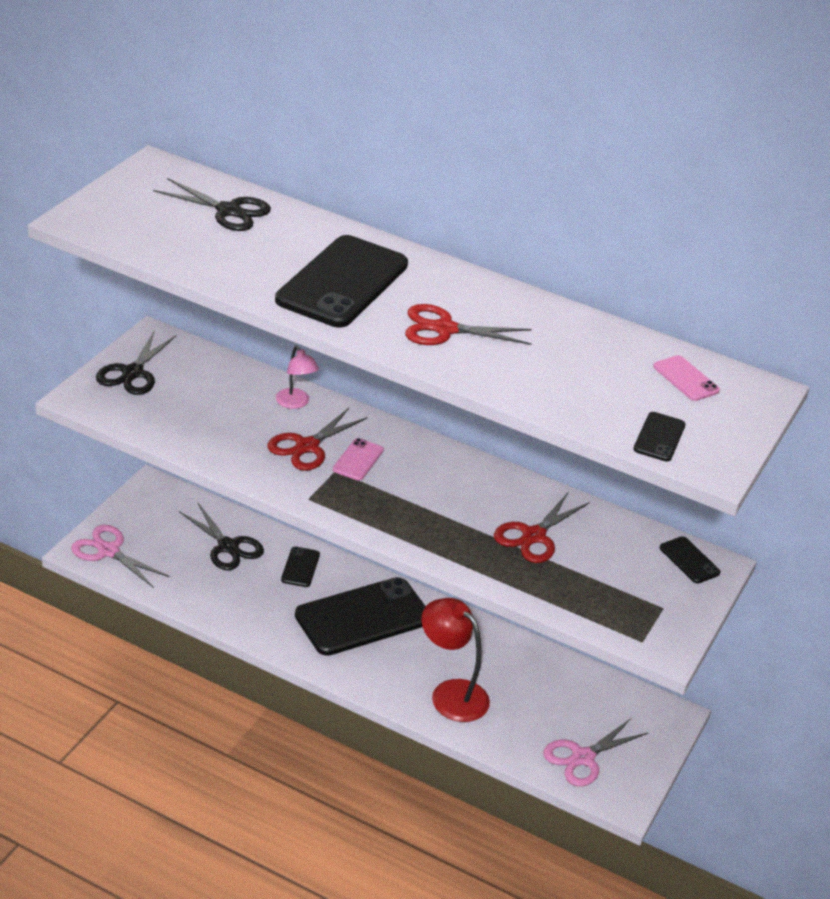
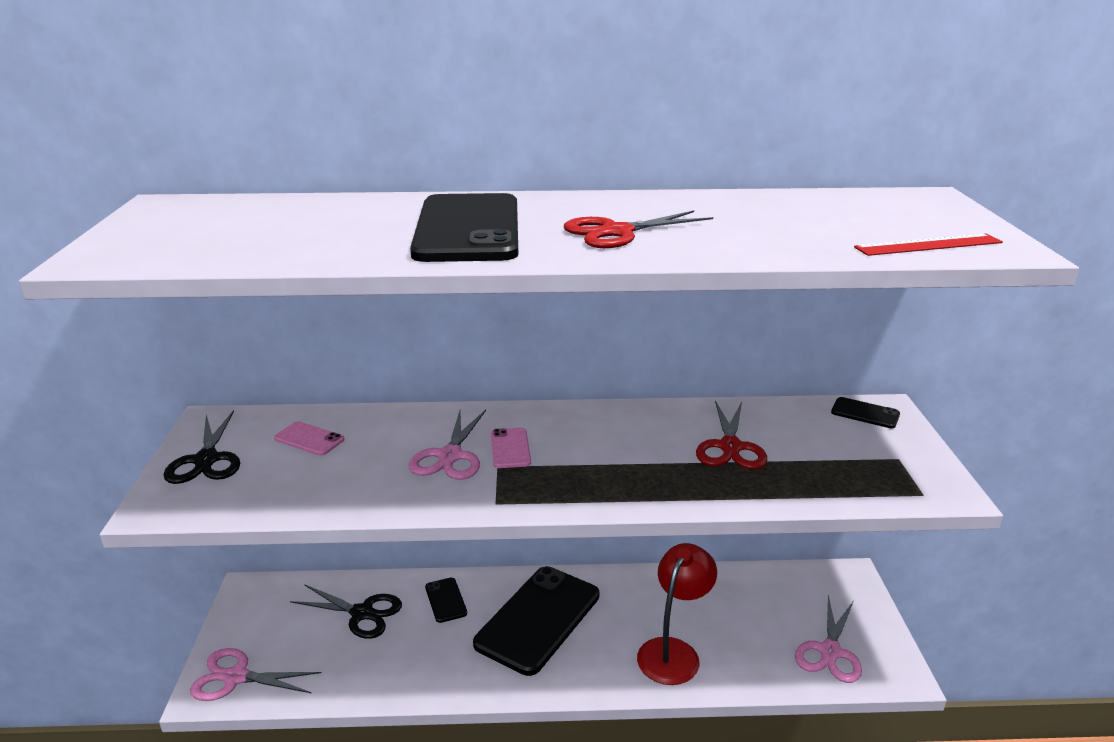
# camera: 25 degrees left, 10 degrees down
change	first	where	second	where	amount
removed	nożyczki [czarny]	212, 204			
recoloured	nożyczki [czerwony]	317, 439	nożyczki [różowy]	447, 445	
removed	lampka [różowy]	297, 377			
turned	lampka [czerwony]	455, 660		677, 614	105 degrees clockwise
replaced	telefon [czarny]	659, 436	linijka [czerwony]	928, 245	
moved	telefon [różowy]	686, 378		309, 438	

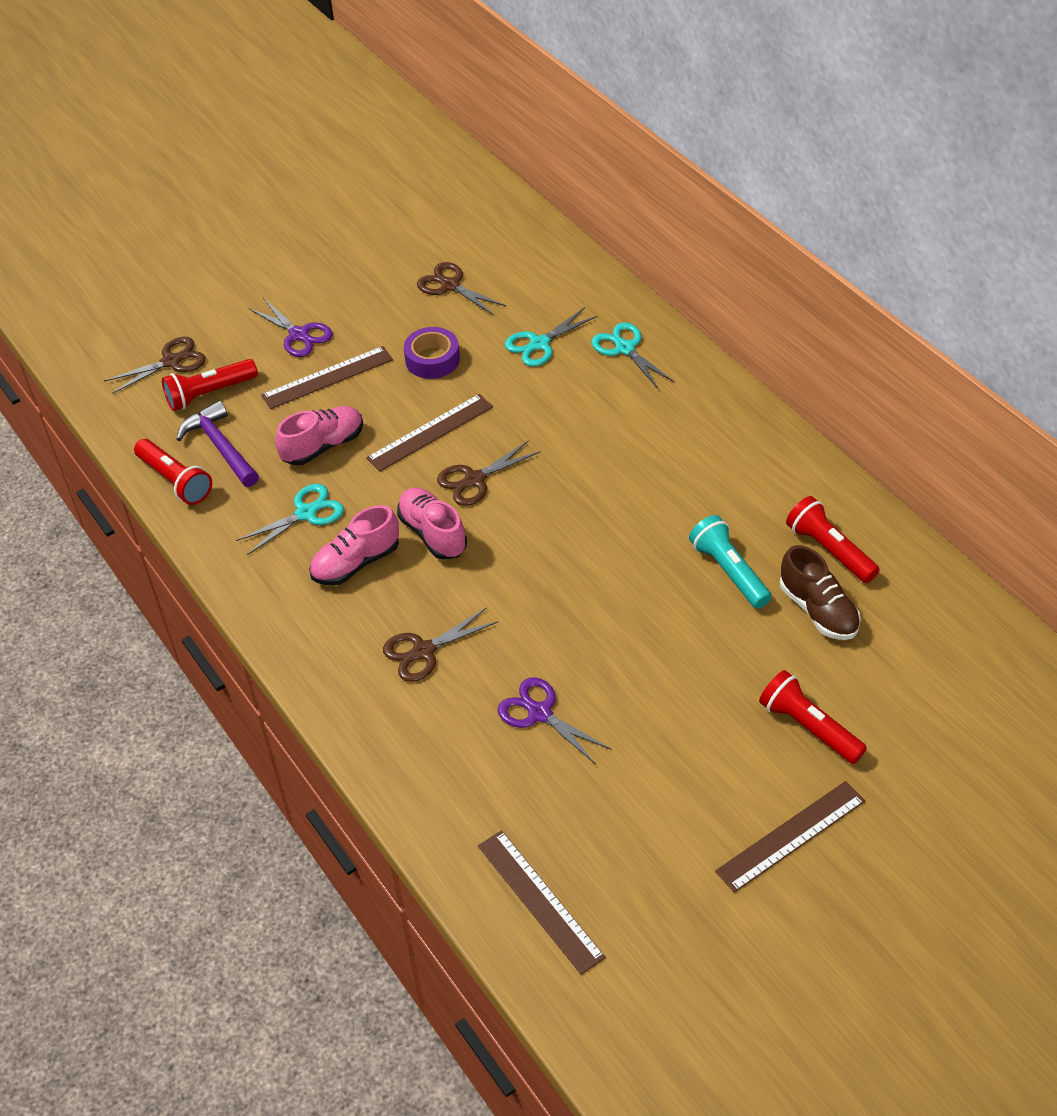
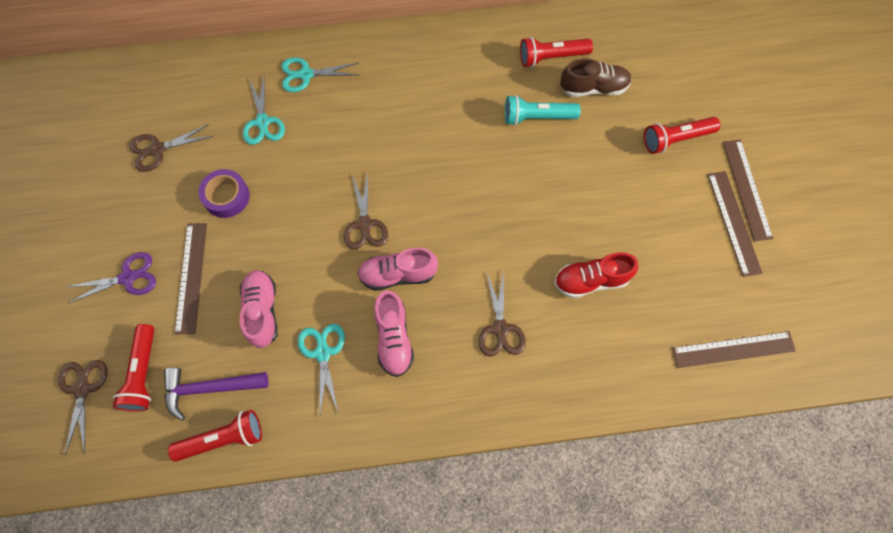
# camera: 65 degrees left, 20 degrees up
change	first	where	second	where	amount
moved	linijka [brązowy]	429, 433		735, 224	
replaced	nożyczki [fioletowy]	555, 720	but [czerwony]	596, 275	

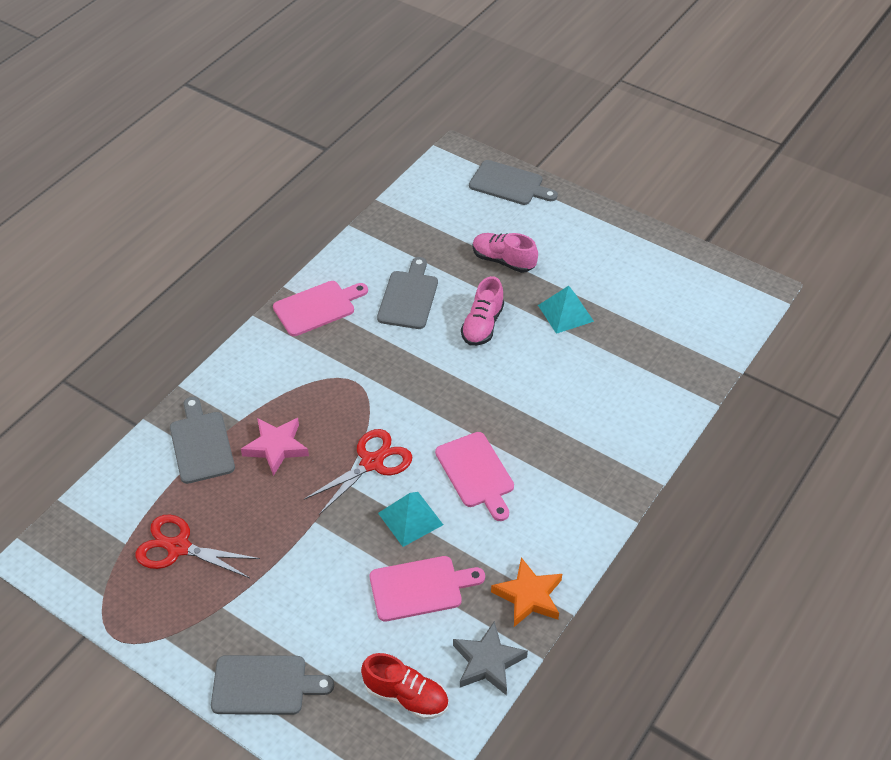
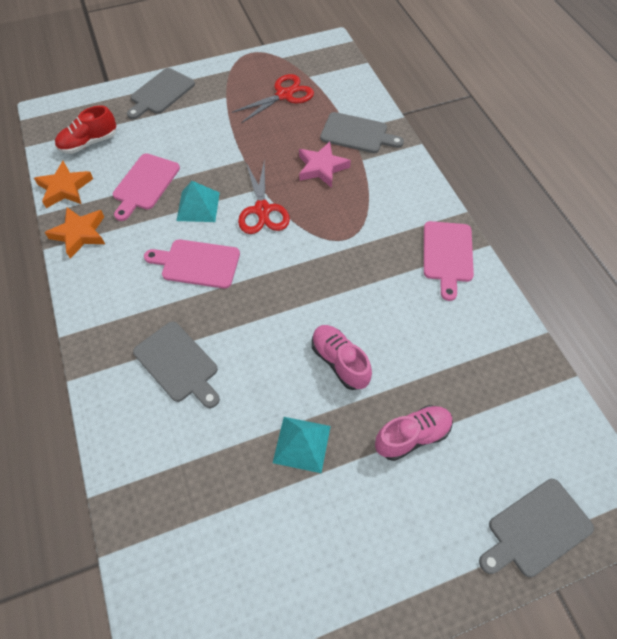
# camera: 125 degrees right, 10 degrees up
change	first	where	second	where	amount
moved	deska do krojenia [szary]	407, 293		176, 364	
recoloured	gwiazda [szary]	490, 658	gwiazda [pomarańczowy]	63, 184	

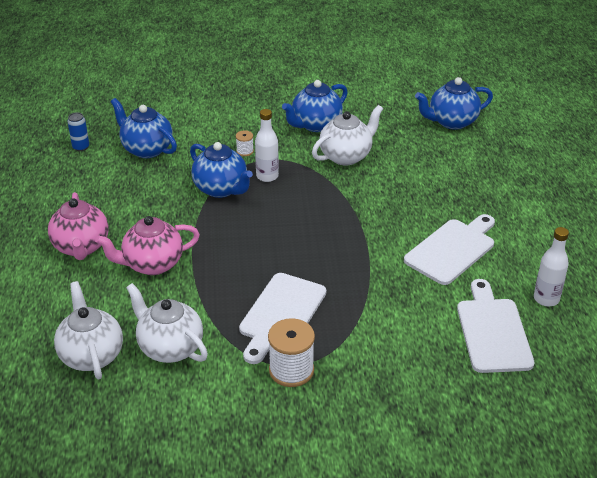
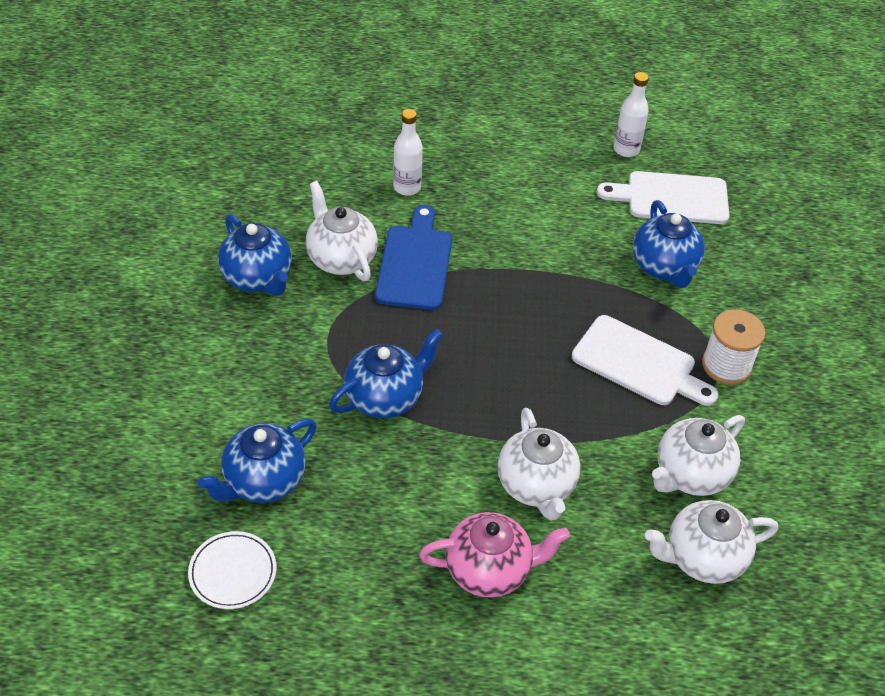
# camera: 85 degrees left, 10 degrees up
change	first	where	second	where	amount
replaced	puszka [niebieski]	78, 131	talerz [biały]	232, 570	
recoloured	imbryk [różowy]	147, 245	imbryk [biały]	539, 464	
removed	szpulka [biały]	245, 143			
moved	butelka [biały]	267, 145		408, 152	
removed	deska do krojenia [biały]	449, 249			
moved	imbryk [niebieski]	454, 103		669, 244	
added			deska do krojenia [niebieski]	413, 257	

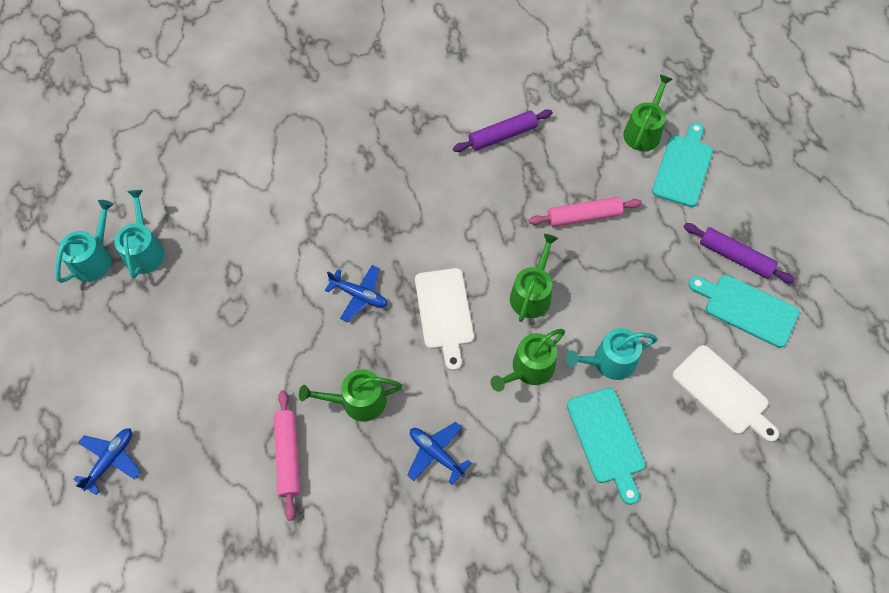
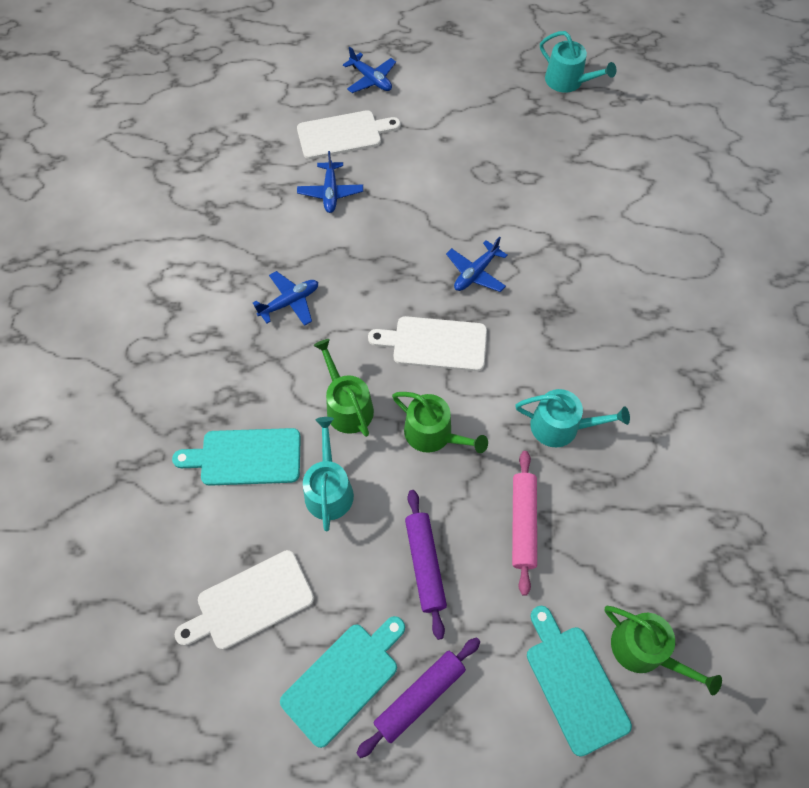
# camera: 105 degrees right, 0 degrees up
change	first	where	second	where	amount
moved	konewka [turkusowy]	139, 234		572, 418	
replaced	wałek do ciasta [różowy]	287, 455	samolot [niebieski]	330, 182	
removed	konewka [zielony]	351, 395			
moved	wałek do ciasta [fioletowy]	503, 130		426, 565	
turned	deska do krojenia [turkusowy]	682, 164		579, 681	150 degrees counterclockwise
added			deska do krojenia [biały]	349, 134	

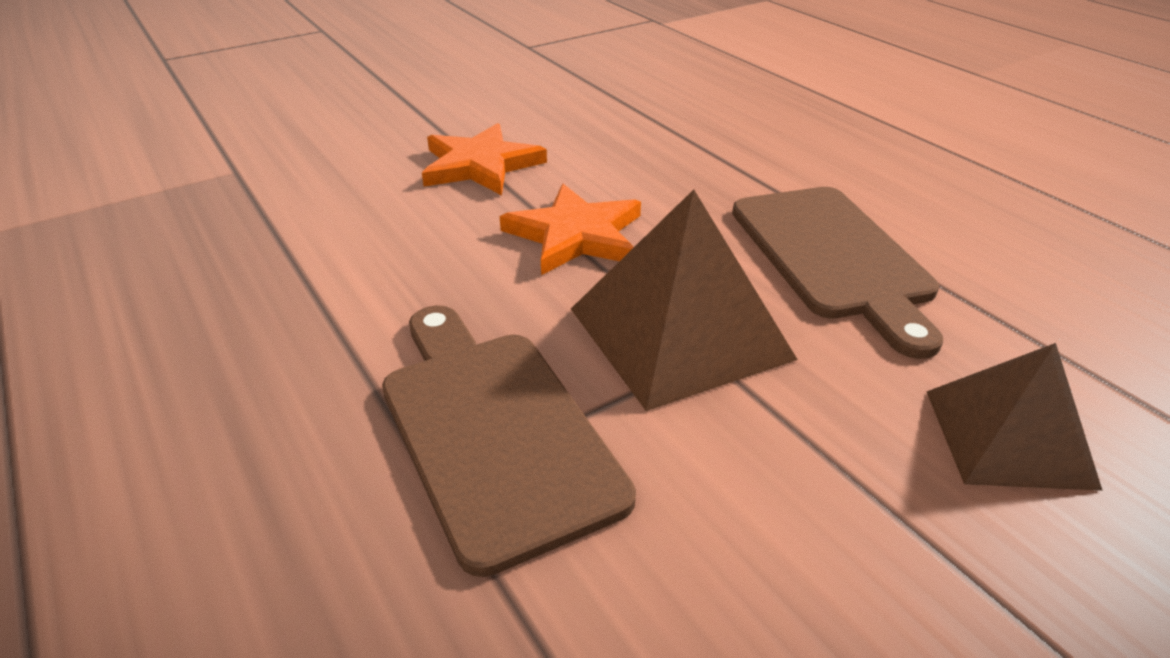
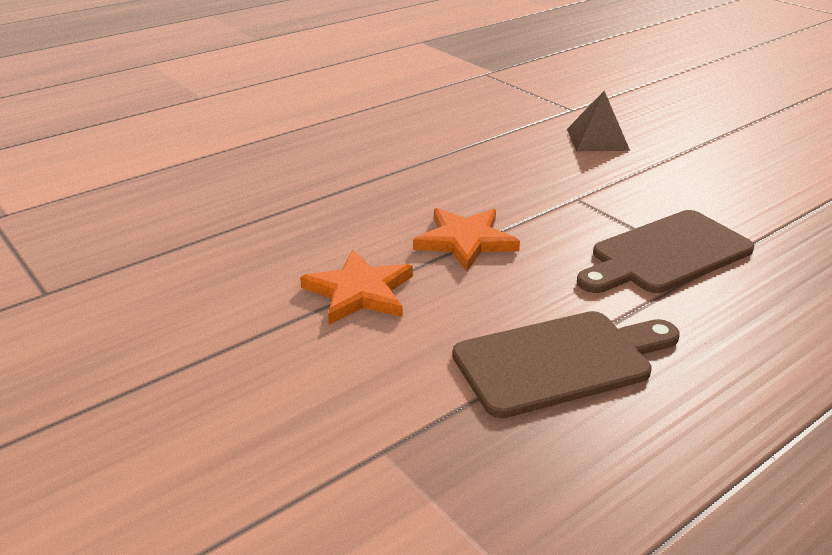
# camera: 95 degrees left, 5 degrees down
change	first	where	second	where	amount
removed	piramida [brązowy]	684, 300			
moved	deska do krojenia [brązowy]	837, 273		566, 364	

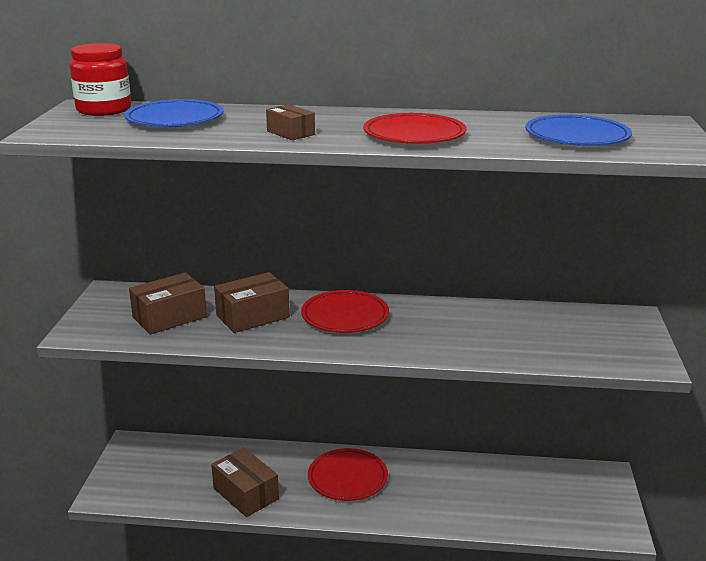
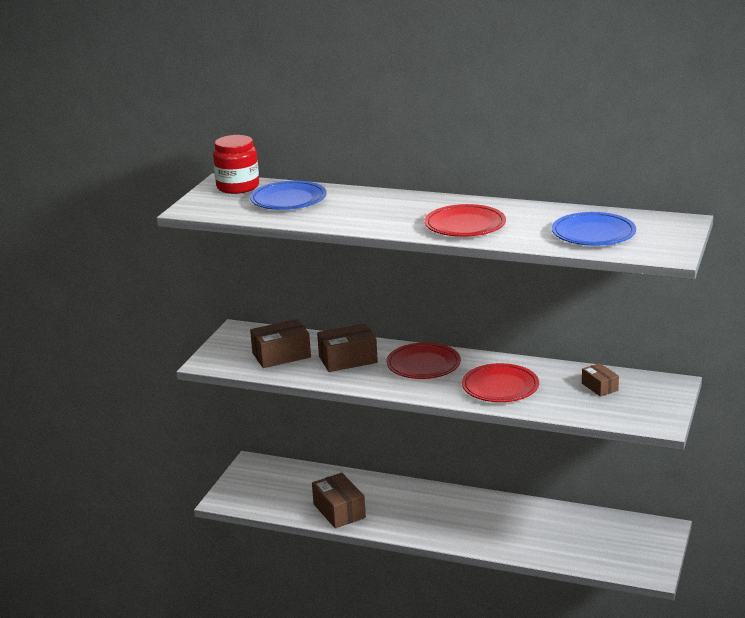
# camera: 15 degrees right, 0 degrees up
change	first	where	second	where	amount
moved	pudełko [brązowy]	290, 122		600, 380	
moved	talerz [czerwony]	348, 474		500, 382	

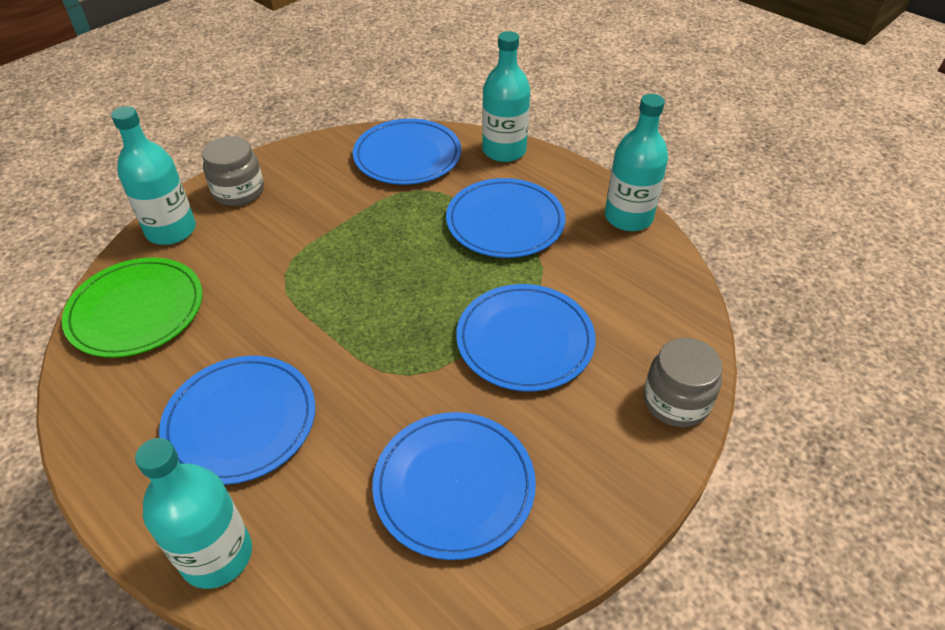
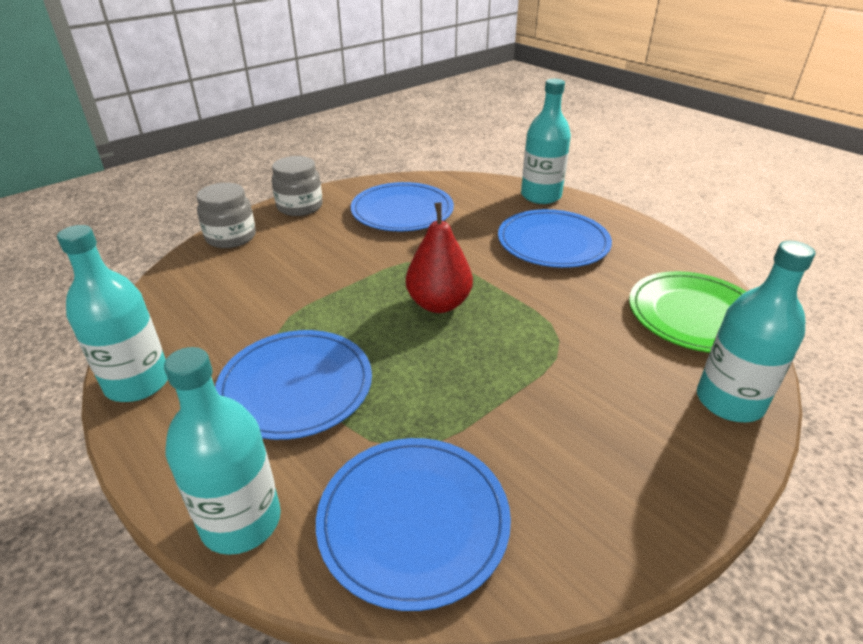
# camera: 175 degrees left, 10 degrees down
change	first	where	second	where	amount
moved	słoik [szary]	233, 171		297, 186	
removed	talerz [niebieski]	526, 338			
added			gruszka [czerwony]	439, 257	

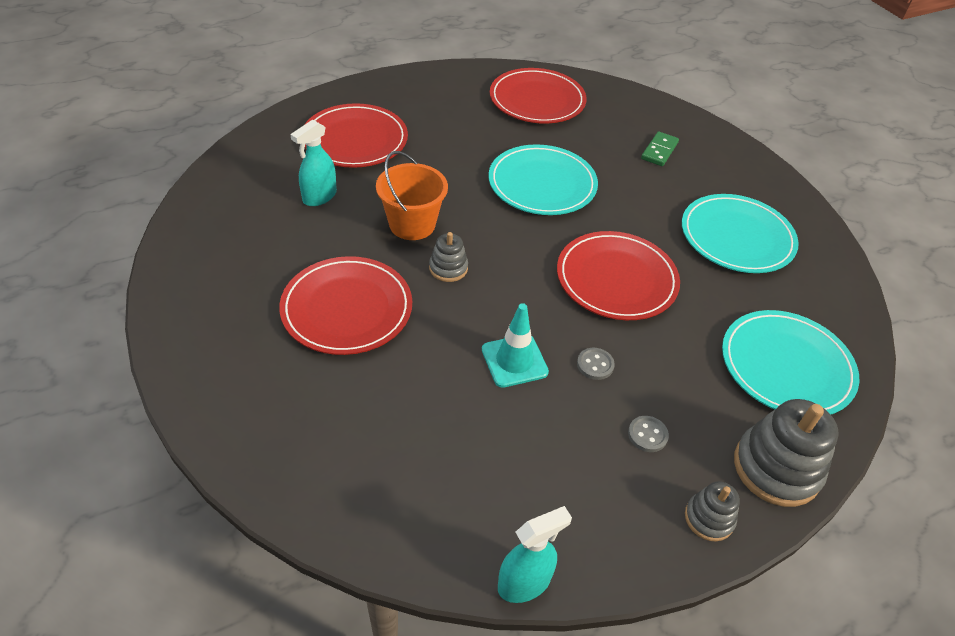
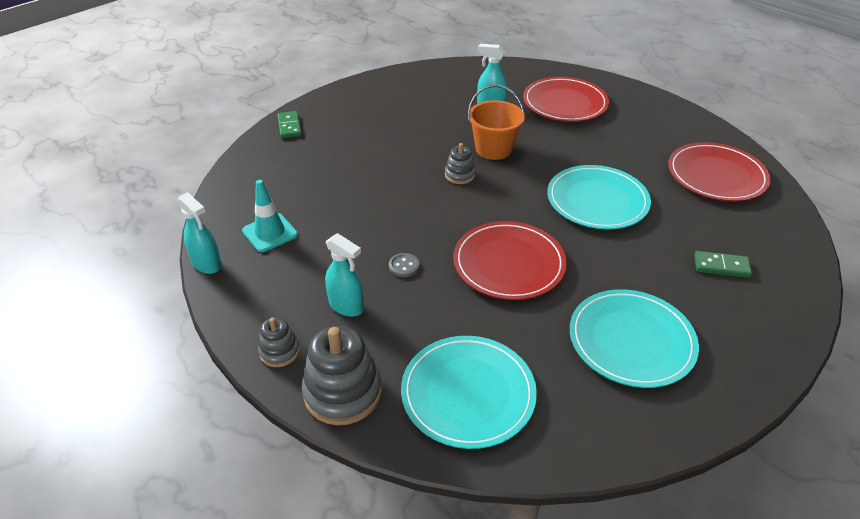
# camera: 75 degrees right, 5 degrees down
change	first	where	second	where	amount
removed	talerz [czerwony]	345, 305			
moved	pachołek [turkusowy]	515, 345		270, 216	
replaced	guzik [szary]	648, 434	spryskiwacz [turkusowy]	344, 275	
added			kostka domina [zielony]	289, 125	

